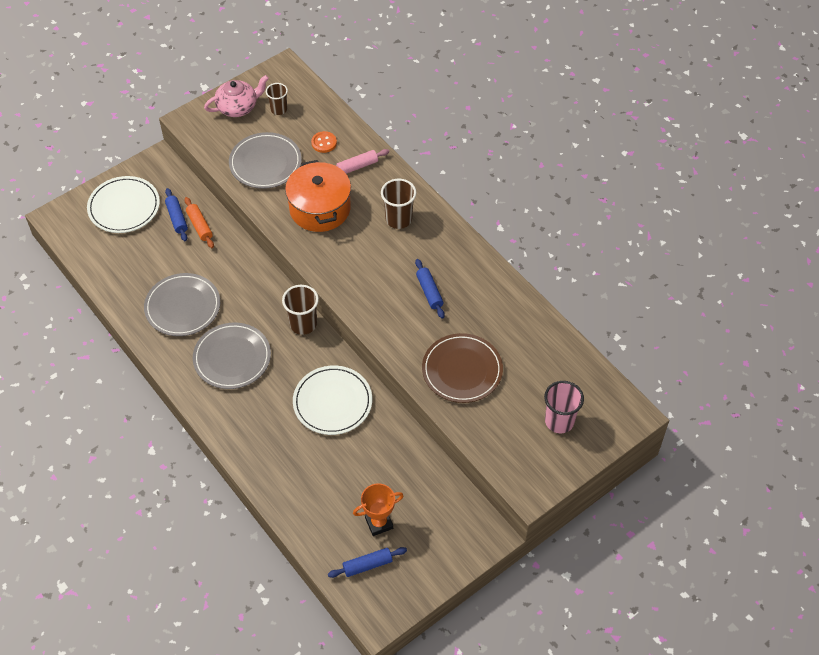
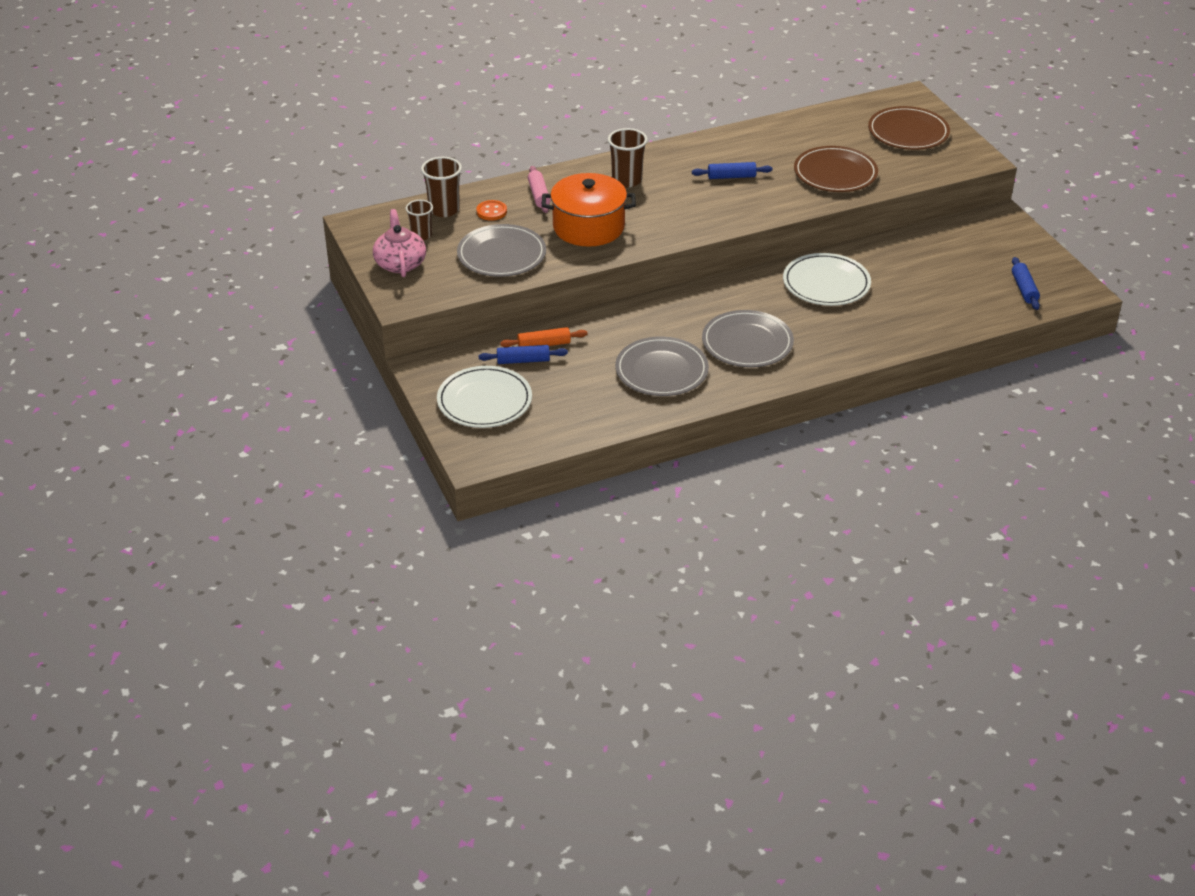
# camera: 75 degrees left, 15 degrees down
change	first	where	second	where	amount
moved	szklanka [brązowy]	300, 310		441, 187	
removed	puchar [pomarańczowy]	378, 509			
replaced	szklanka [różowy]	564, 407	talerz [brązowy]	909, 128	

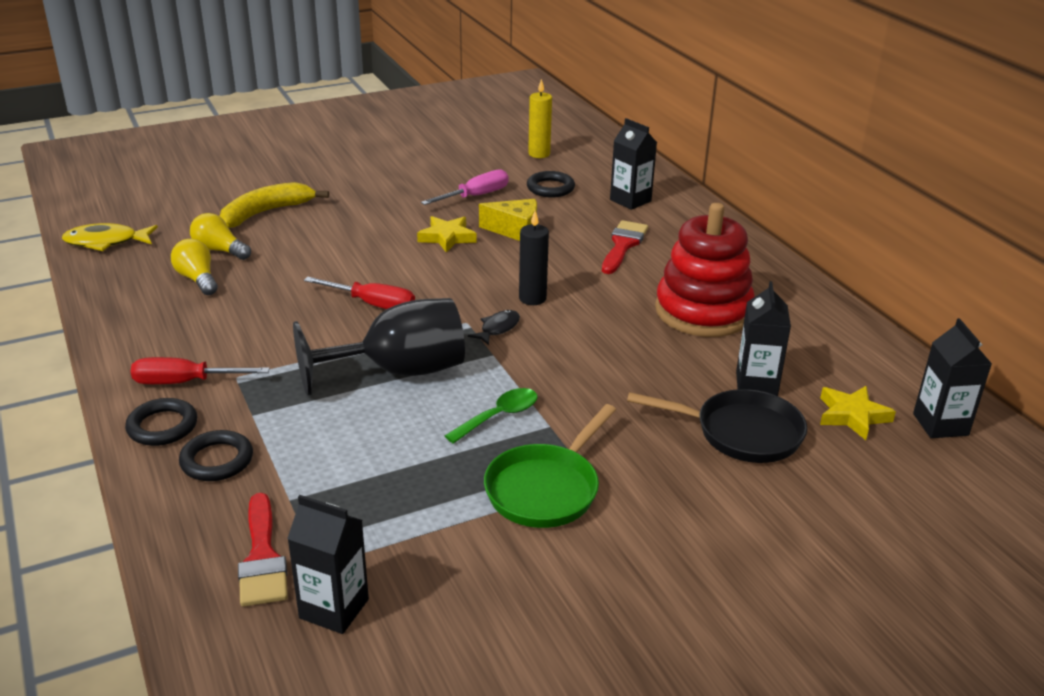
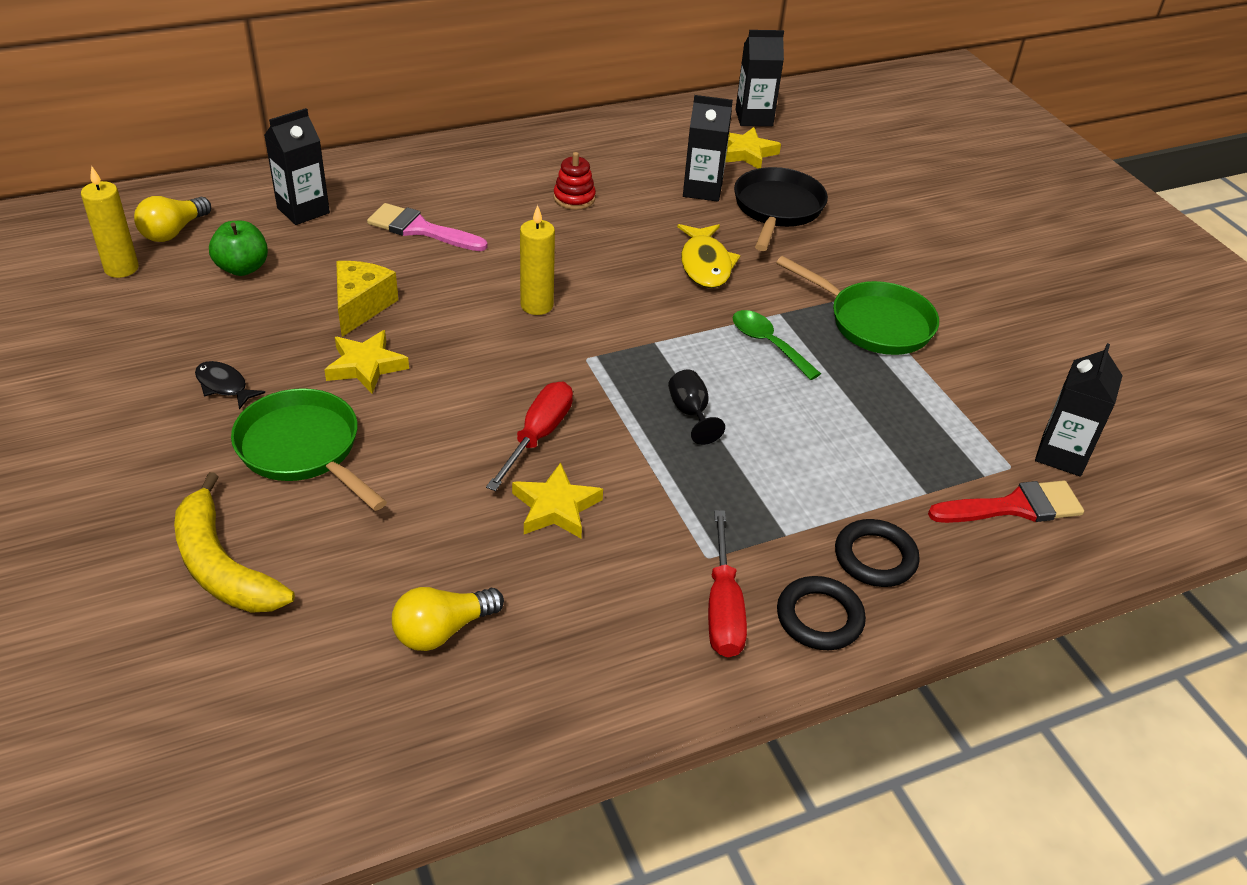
# camera: 90 degrees left, 10 degrees up
change	first	where	second	where	amount
moved	ryba [żółty]	110, 237		709, 256	
moved	żarówka [żółty]	220, 236		172, 219	
resized	kielich [czarny]	379, 347		696, 407	x0.41
removed	śrubokręt [różowy]	465, 187			
moved	ryba [czarny]	494, 327		230, 385	
recoloured	świeca [czarny]	534, 258	świeca [żółty]	537, 260	
replaced	pierścień [czarny]	551, 184	jabłko [zielony]	238, 248	
recoloured	pędzel [czerwony]	625, 247	pędzel [różowy]	427, 227	
resized	zabawka nakładanka [czerwony]	705, 270		575, 181	x0.41
added			patelnia [zielony]	309, 449	
added			gwiazda [żółty]	557, 500	

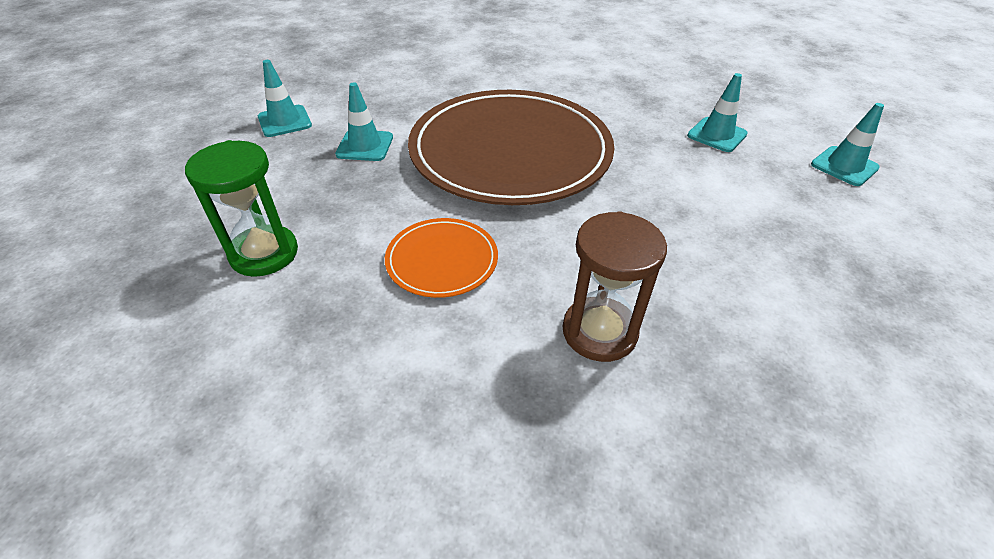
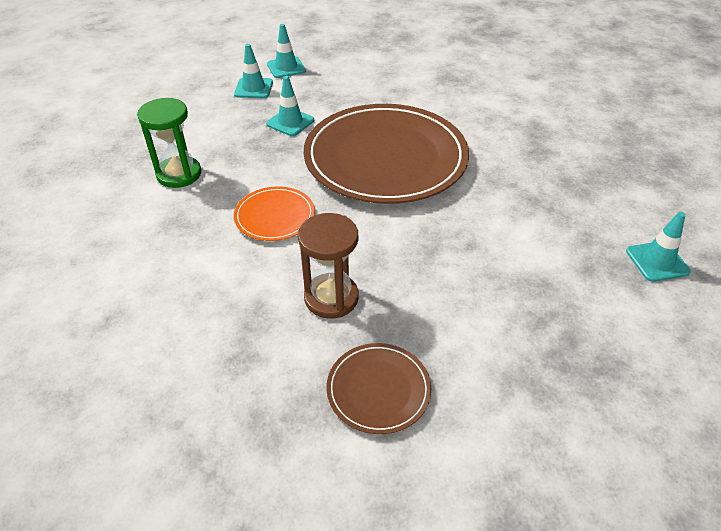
# camera: 30 degrees right, 0 degrees up
change	first	where	second	where	amount
moved	pachołek [turkusowy]	717, 112		286, 51	
added			talerz [brązowy]	378, 388	

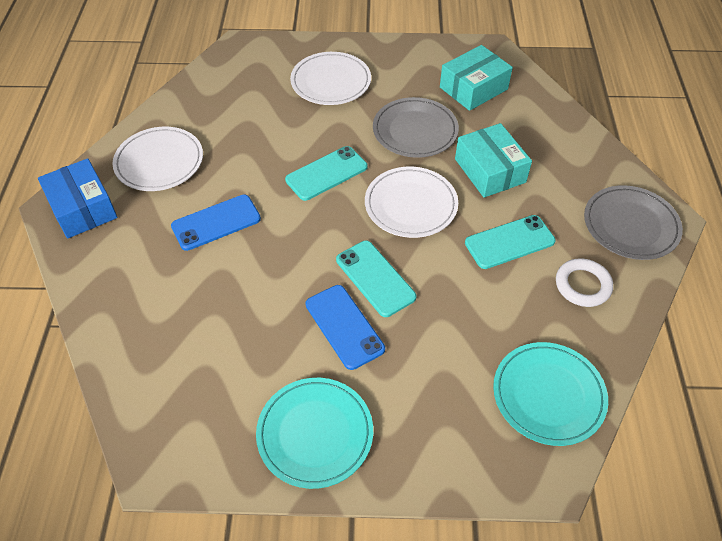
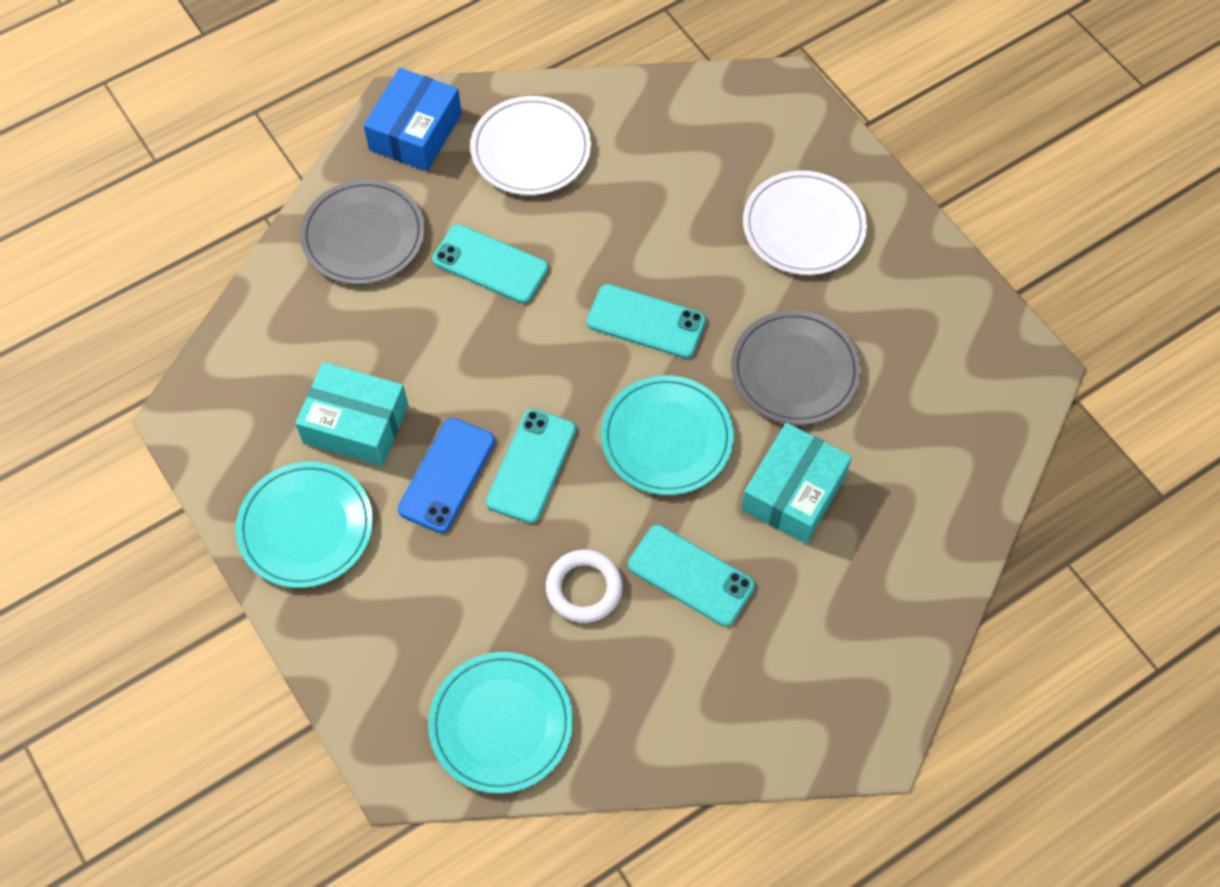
# camera: 55 degrees right, 10 degrees up
change	first	where	second	where	amount
recoloured	telefon [niebieski]	216, 222	telefon [turkusowy]	490, 264	
recoloured	talerz [biały]	411, 202	talerz [turkusowy]	667, 435	
moved	pudełko [turkusowy]	476, 78		351, 414	
moved	pierścień [biały]	584, 282		584, 586	
moved	talerz [szary]	633, 222		362, 231	

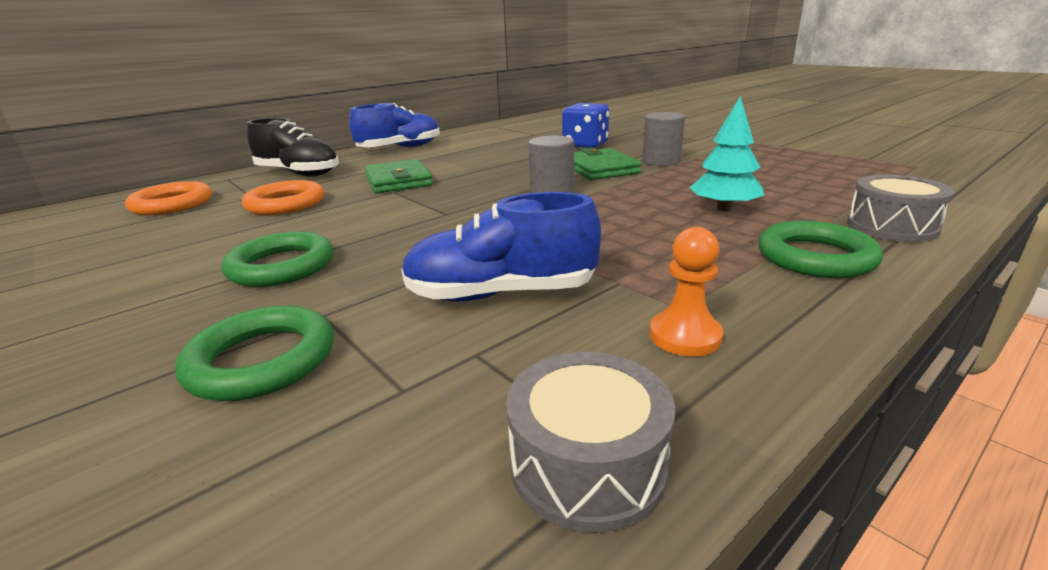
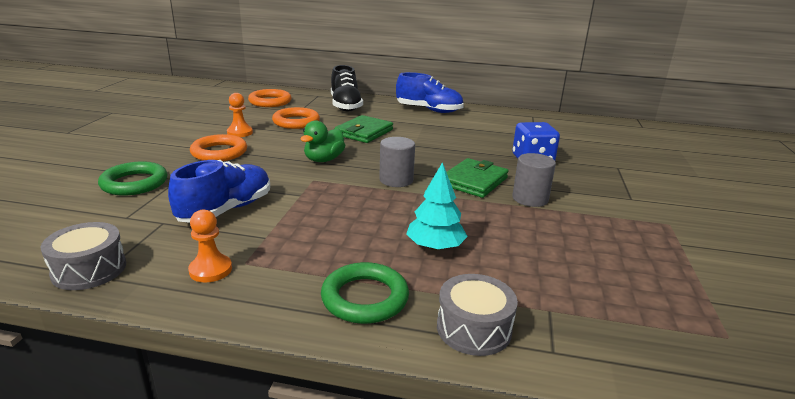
# camera: 50 degrees right, 0 degrees up
change	first	where	second	where	amount
recoloured	pierścień [zielony]	277, 259	pierścień [pomarańczowy]	218, 147	
turned	but [niebieski]	501, 246		219, 191	75 degrees clockwise
added			pionek [pomarańczowy]	240, 115	
added			kaczka [zielony]	322, 141	

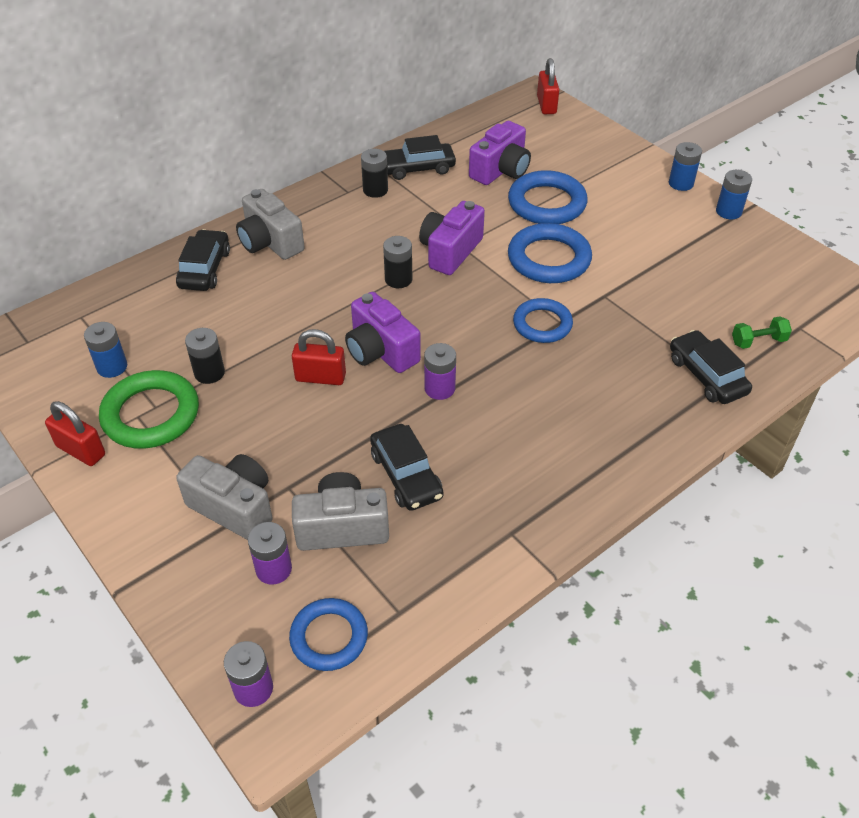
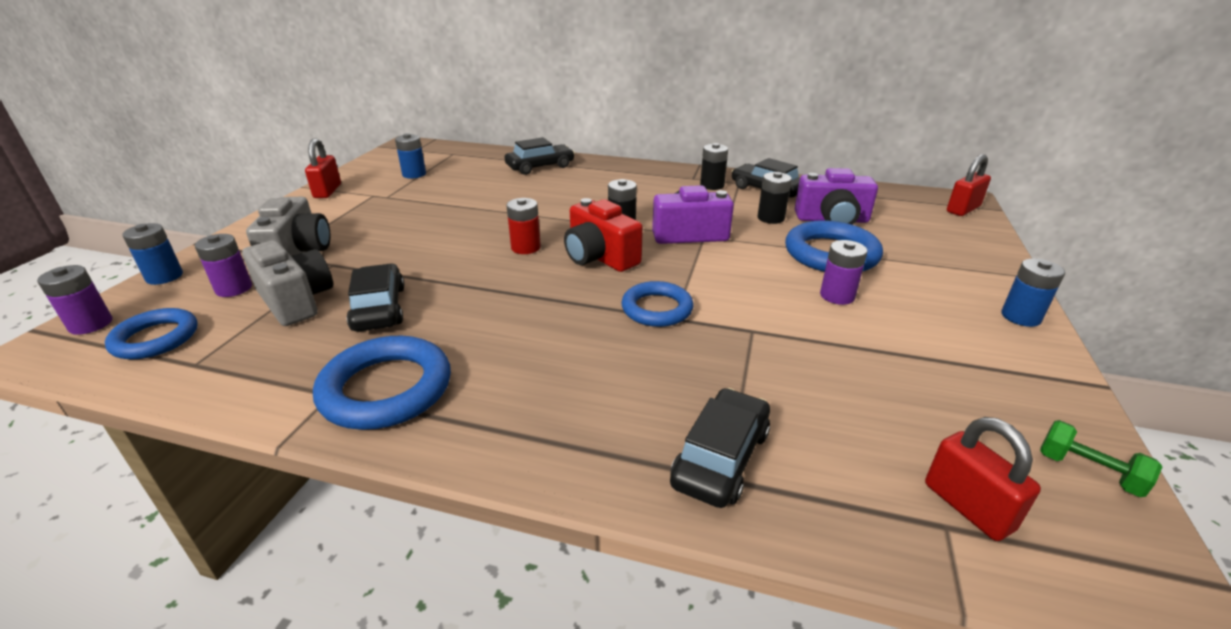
# camera: 55 degrees right, 15 degrees down
change	first	where	second	where	amount
removed	pierścień [zielony]	149, 409			
moved	bateria [czarny]	205, 356		775, 198	
removed	aparat fotograficzny [szary]	270, 224			
moved	kłódka [czerwony]	319, 357		983, 479	
replaced	aparat fotograficzny [fioletowy]	383, 332	bateria [czerwony]	523, 226	
turned	samochód [czarny]	406, 467		376, 297	135 degrees clockwise
moved	bateria [fioletowy]	440, 371		843, 272	
moved	pierścień [niebieski]	550, 253		382, 383	
moved	bateria [niebieski]	734, 194		152, 254	
moved	hantel [zielony]	762, 332		1101, 458	
added			aparat fotograficzny [czerwony]	603, 235	

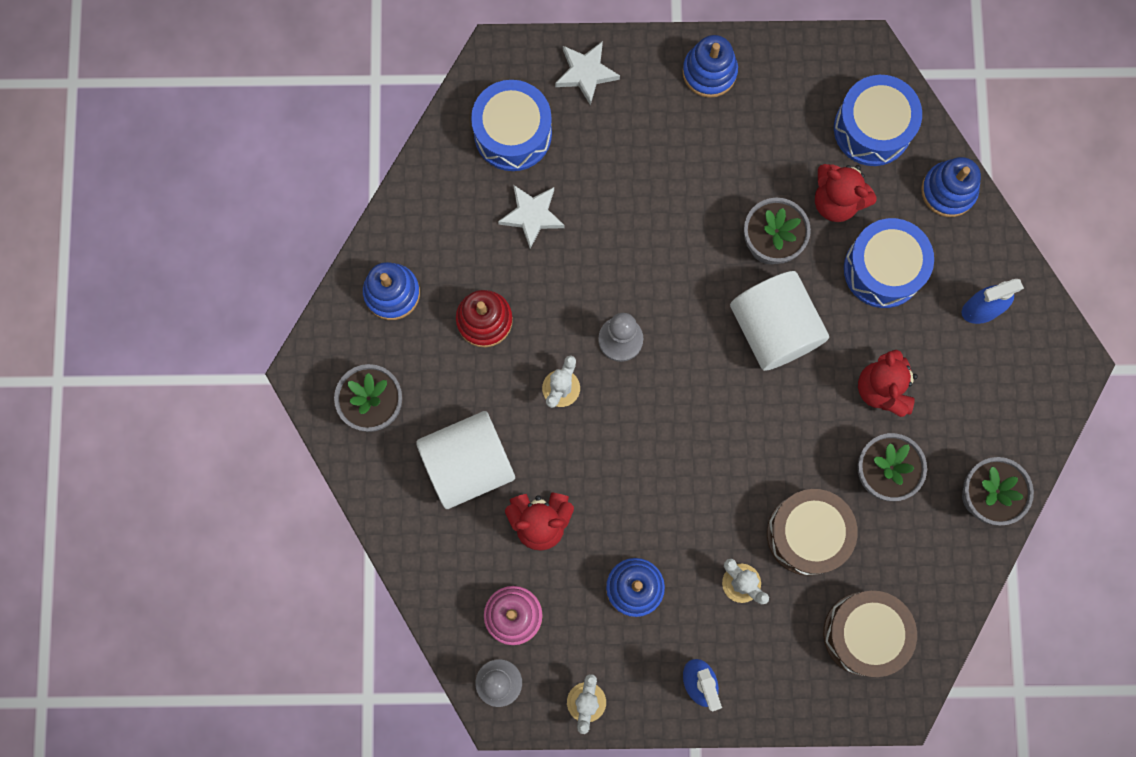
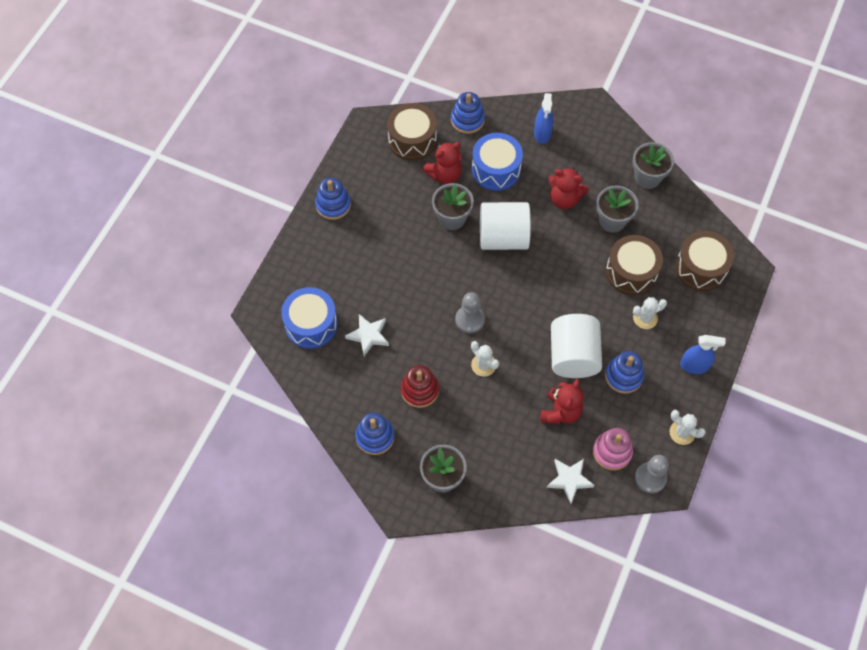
# camera: 65 degrees left, 15 degrees down
change	first	where	second	where	amount
moved	walec [biały]	465, 460		576, 346	
moved	gwiazda [biały]	587, 73		571, 481	
recoloured	bęben [niebieski]	878, 120	bęben [brązowy]	412, 132	

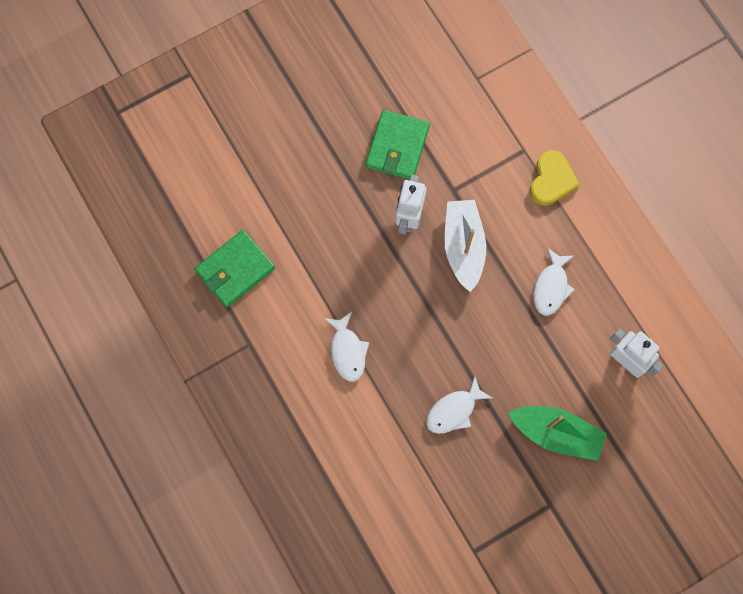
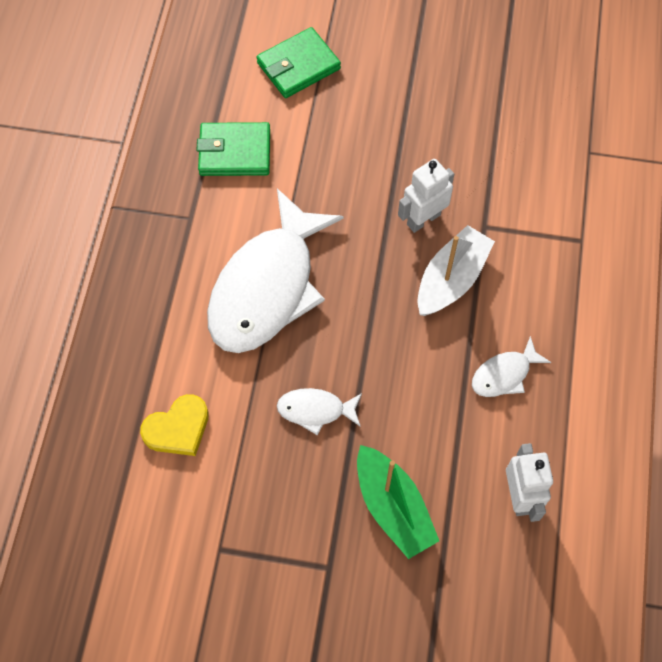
# camera: 40 degrees right, 10 degrees down
change	first	where	second	where	amount
resized	ryba [biały]	346, 347		275, 270	x2.29
moved	portfel [zielony]	398, 145		298, 62	
moved	serce [żółty]	555, 178		174, 425	

